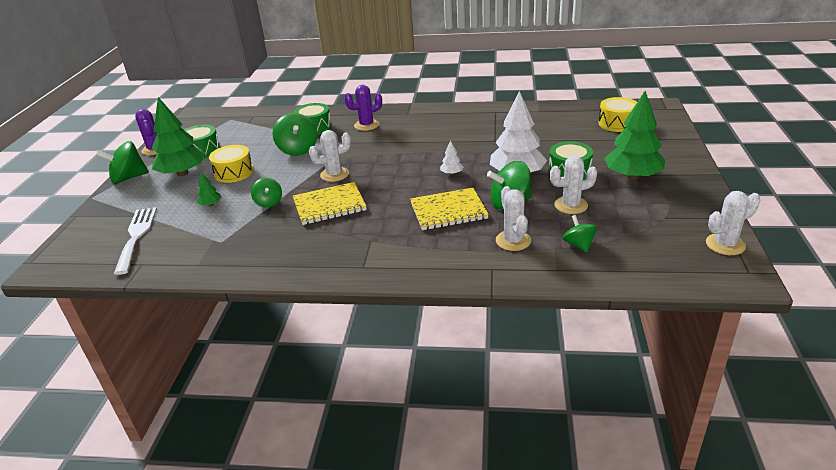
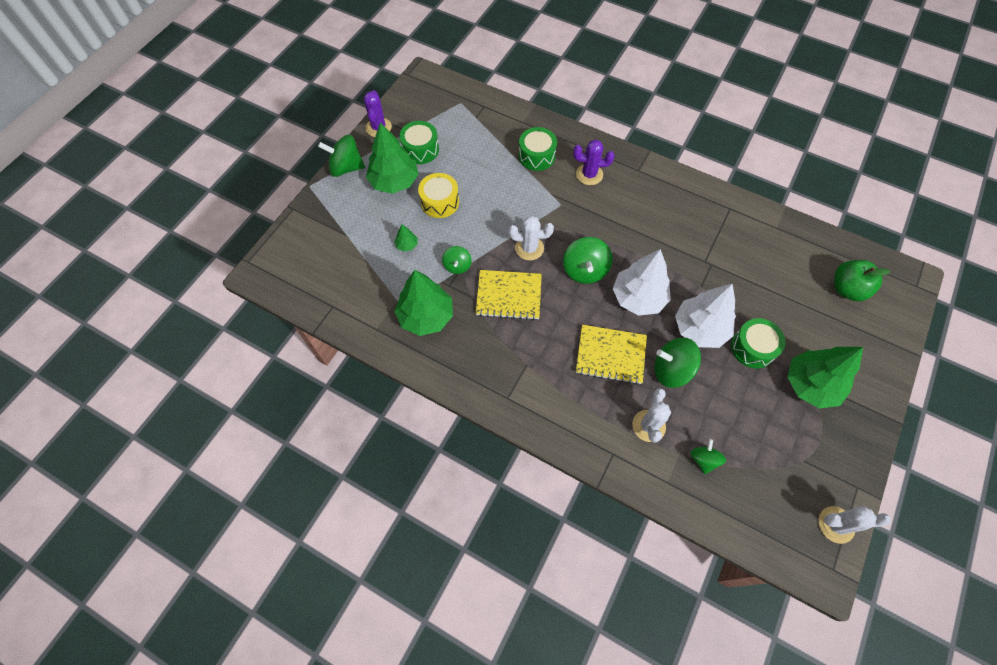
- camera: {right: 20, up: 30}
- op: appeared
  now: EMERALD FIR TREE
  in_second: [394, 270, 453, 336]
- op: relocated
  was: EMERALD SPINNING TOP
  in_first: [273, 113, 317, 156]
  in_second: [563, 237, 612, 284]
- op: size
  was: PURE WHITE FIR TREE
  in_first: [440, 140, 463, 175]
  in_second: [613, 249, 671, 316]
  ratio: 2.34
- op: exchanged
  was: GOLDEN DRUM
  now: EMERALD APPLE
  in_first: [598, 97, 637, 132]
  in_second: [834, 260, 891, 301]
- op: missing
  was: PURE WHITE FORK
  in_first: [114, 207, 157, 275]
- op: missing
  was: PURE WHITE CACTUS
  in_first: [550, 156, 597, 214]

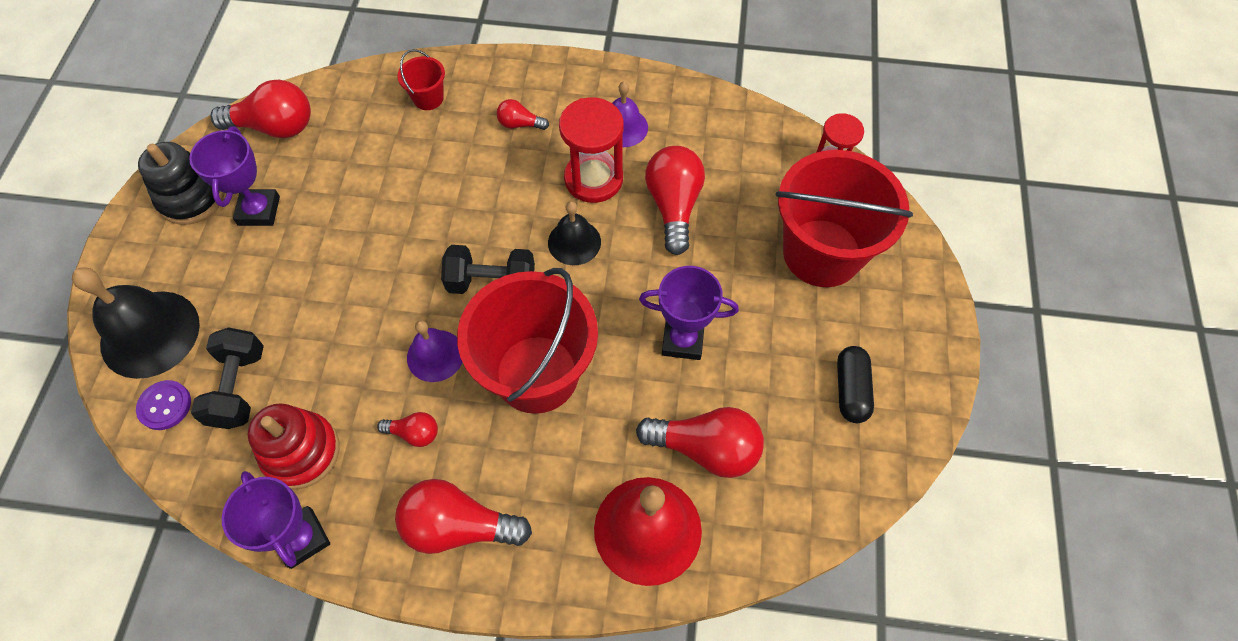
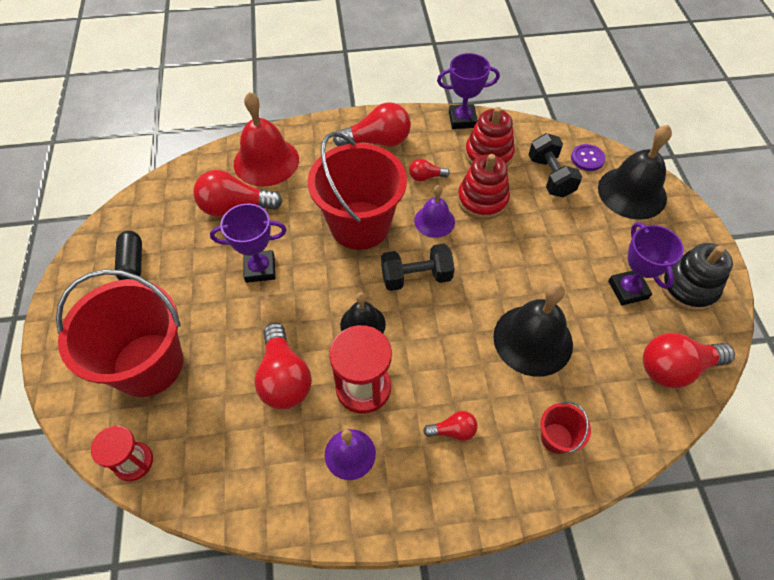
- camera: {right: 165, up: -5}
- op: spun
  was: VIOLET TROPHY
  in_first: [222, 471, 330, 569]
  in_second: [437, 53, 500, 129]
  clockwise: -45
- op: appeared
  now: CRIMSON STACKING TOY
  in_second: [457, 154, 510, 220]
- op: appeared
  now: BLACK HAND BELL
  in_second: [493, 283, 573, 377]

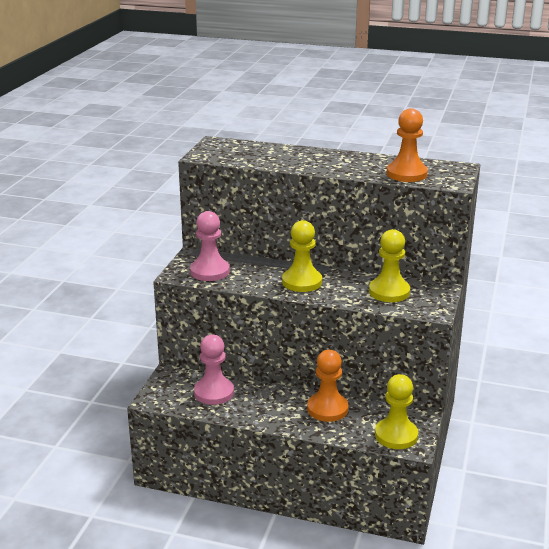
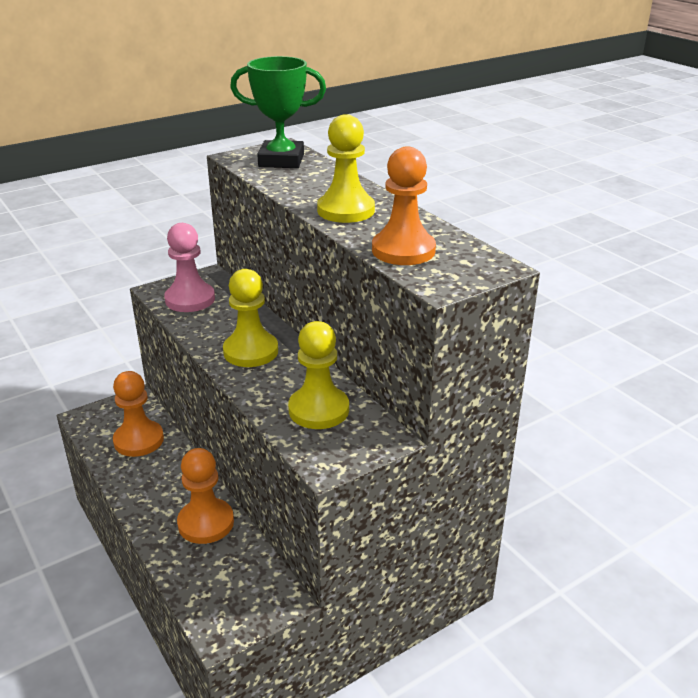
- camera: {right: 40, up: 5}
- op: colour
  was: PINK CHESS PAWN
  now: BRIGHT ORANGE CHESS PAWN
  in_first: [194, 335, 234, 405]
  in_second: [113, 371, 164, 457]
- op: appeared
  now: EMERALD TROPHY
  in_second: [230, 56, 326, 168]
- op: relocated
  was: GOLDEN CHESS PAWN
  in_first: [375, 374, 418, 449]
  in_second: [317, 114, 375, 223]

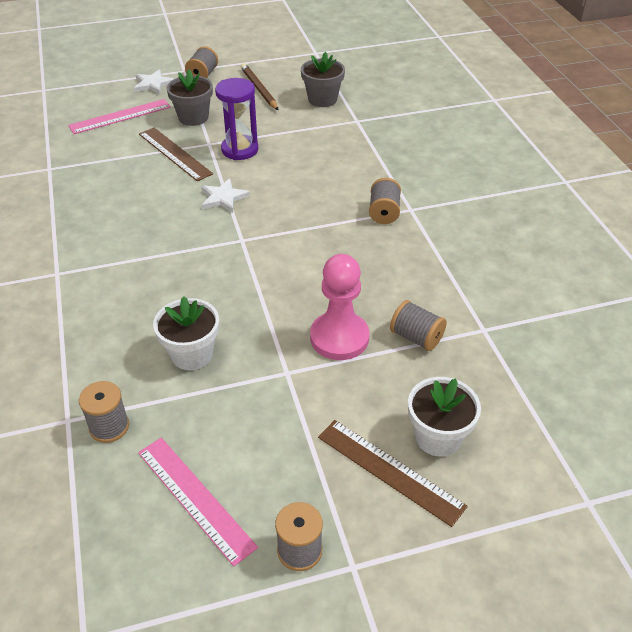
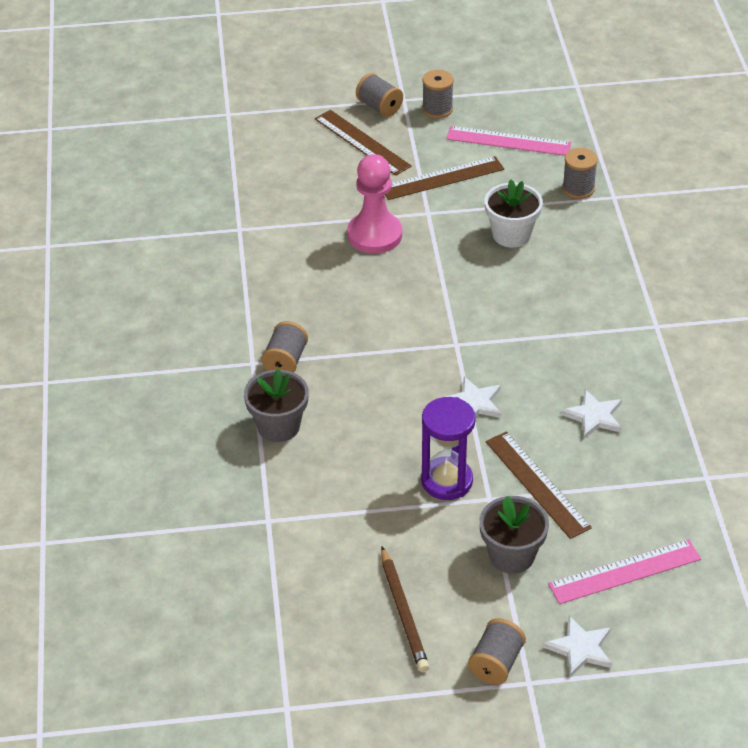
- camera: {right: -170, up: 0}
- op: relocated
  was: ASH-GREY POTTED PLANT
  in_first: [301, 52, 345, 107]
  in_second: [244, 369, 309, 442]
- op: relocated
  was: ASH-GREY BOBBIN
  in_first: [390, 300, 447, 351]
  in_second: [356, 73, 403, 117]
- op: appeared
  now: BROWN MEASURING STICK
  in_second: [385, 156, 504, 200]
- op: spun
  was: PINK MEASURING STICK
  in_first: [138, 438, 258, 566]
  in_second: [446, 126, 571, 156]
  clockwise: -45
- op: appeared
  now: PURE WHITE STAR SHAPE
  in_second: [561, 389, 622, 439]
- op: missing
  was: PURE WHITE POTTED PLANT
  in_first: [408, 377, 481, 456]

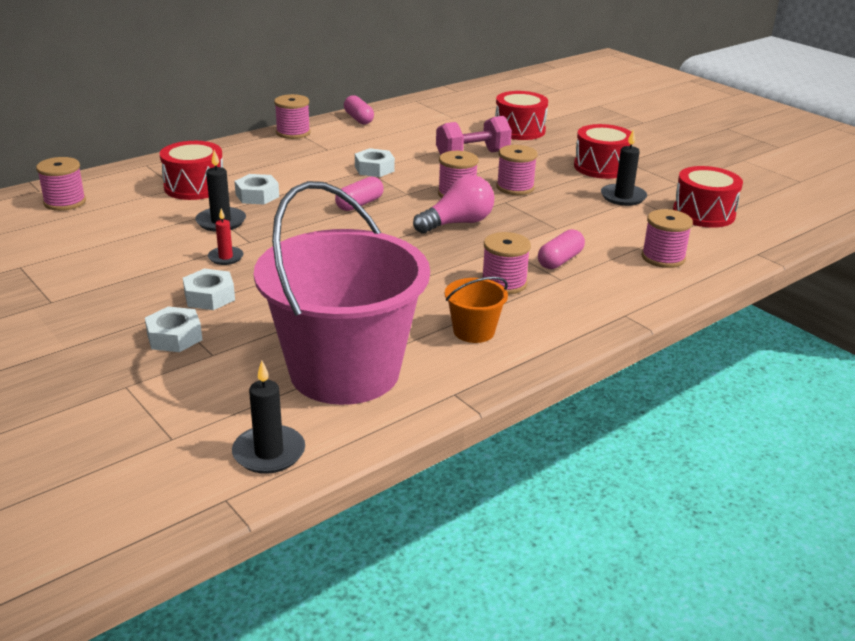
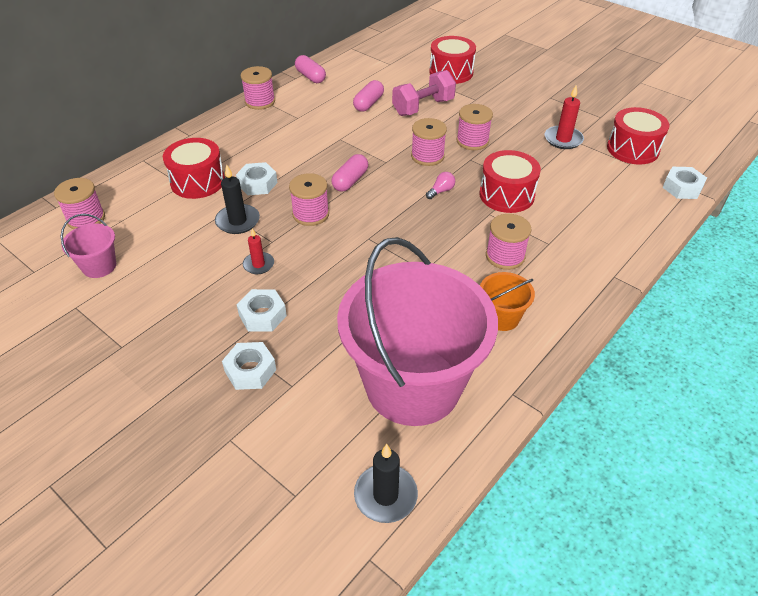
- camera: {right: -10, up: 15}
- op: appeared
  now: PINK BUCKET
  in_second: [61, 214, 116, 278]
- op: relocated
  was: PINK BOBBIN
  in_first: [642, 209, 693, 268]
  in_second: [289, 173, 329, 226]
- op: relocated
  was: PINK PILL
  in_first: [538, 229, 585, 269]
  in_second: [353, 80, 384, 112]
- op: size
  was: PINK LIGHT BULB
  in_first: [413, 175, 494, 234]
  in_second: [426, 172, 455, 199]
  ratio: 0.47
- op: relocated
  was: CRIMSON DRUM
  in_first: [574, 124, 634, 179]
  in_second: [479, 150, 541, 213]
- op: colour
  was: BLACK WAX CANDLE
  now: CRIMSON WAX CANDLE
  in_first: [601, 129, 647, 206]
  in_second: [545, 85, 584, 149]
- op: relocated
  was: PURE WHITE NUT
  in_first: [355, 148, 395, 177]
  in_second: [663, 167, 707, 199]

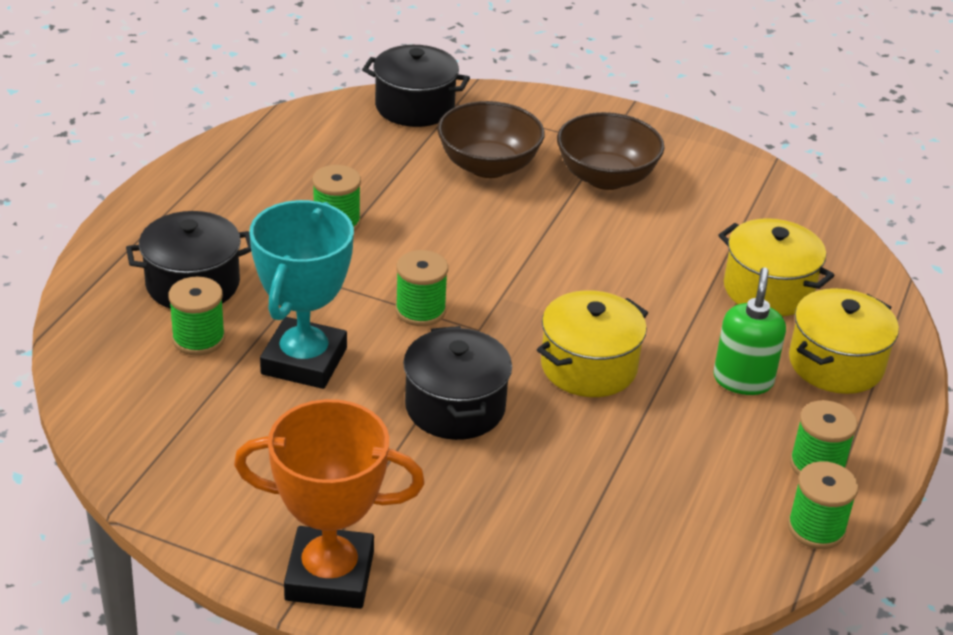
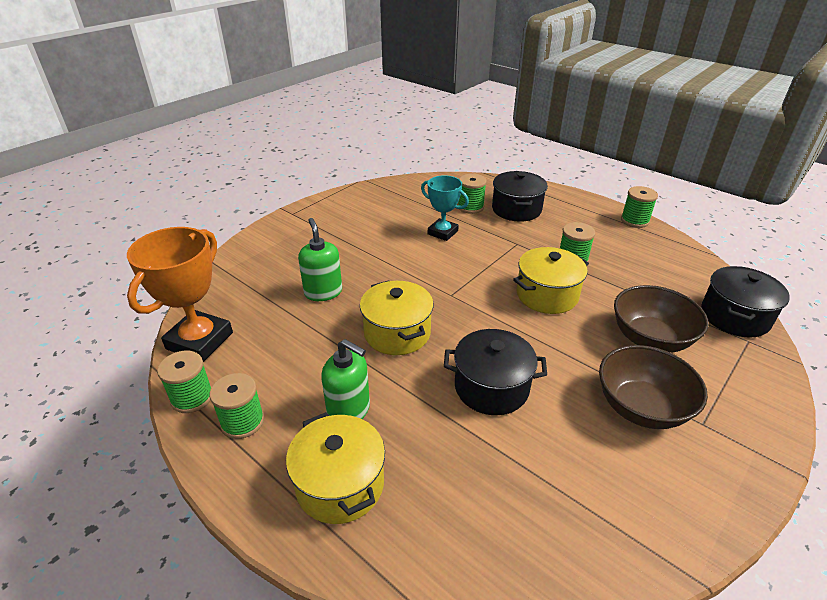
- camera: {right: 110, up: 0}
- op: relocated
  was: BRIGHT ORANGE TROPHY
  in_first: [234, 399, 425, 609]
  in_second: [127, 227, 233, 362]
- op: appeared
  now: EMERALD PUMP BOTTLE
  in_second: [298, 218, 342, 301]
- op: size
  was: AQUA TROPHY
  in_first: [249, 200, 354, 389]
  in_second: [421, 175, 469, 241]
  ratio: 0.62
- op: relocated
  was: BLACK STOCKPOT
  in_first: [403, 326, 512, 440]
  in_second: [444, 329, 547, 415]
- op: relocated
  was: GOLDEN STOCKPOT
  in_first: [719, 218, 835, 316]
  in_second: [513, 247, 589, 314]
- op: relocated
  was: EMERALD BOBBIN
  in_first: [395, 250, 448, 326]
  in_second: [621, 186, 658, 228]

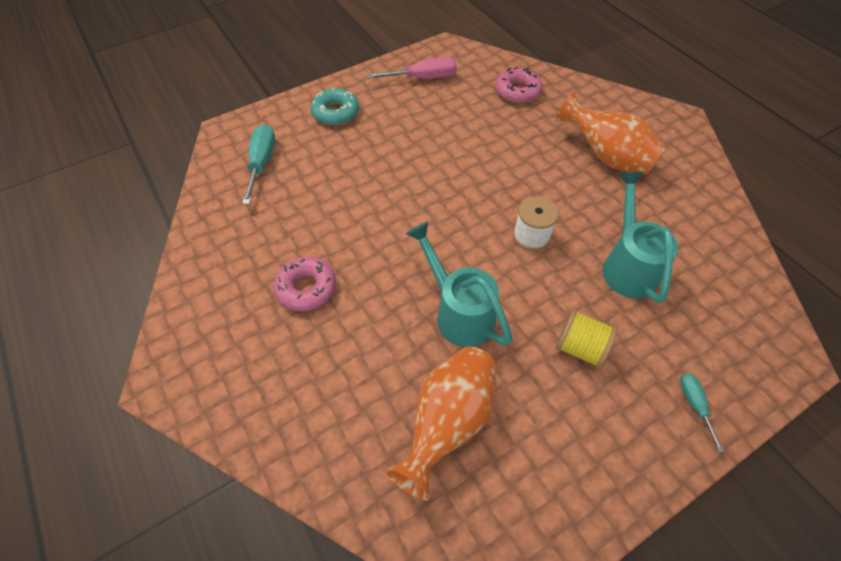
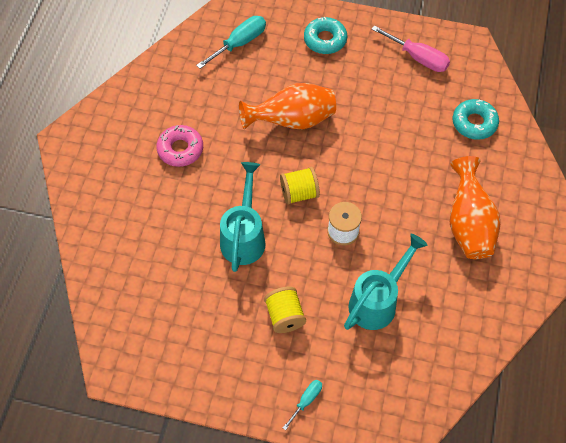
- camera: {right: 45, up: 5}
- op: relocated
  was: BRIGHT ORANGE FLOWER VASE
  in_first: [386, 346, 497, 500]
  in_second: [239, 83, 336, 130]
- op: appeared
  now: GOLDEN BOBBIN
  in_second: [280, 167, 320, 205]
- op: colour
  was: PINK GLAZED DONUT
  now: AQUA GLAZED DONUT
  in_first: [496, 67, 543, 103]
  in_second: [453, 99, 499, 140]

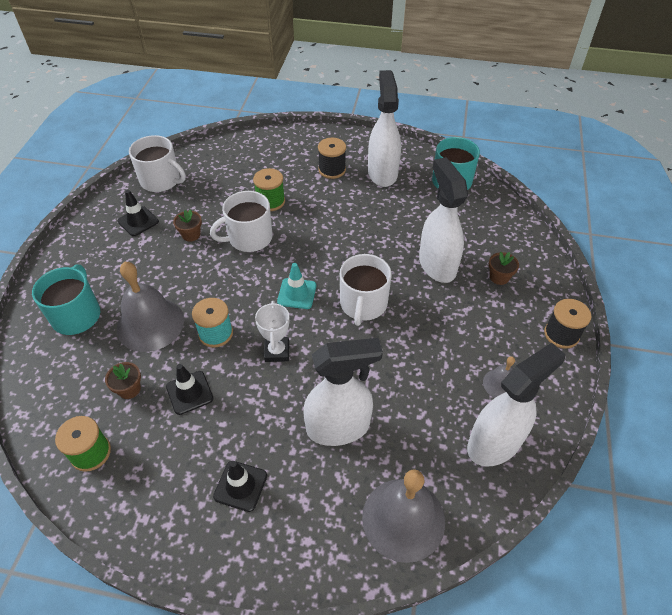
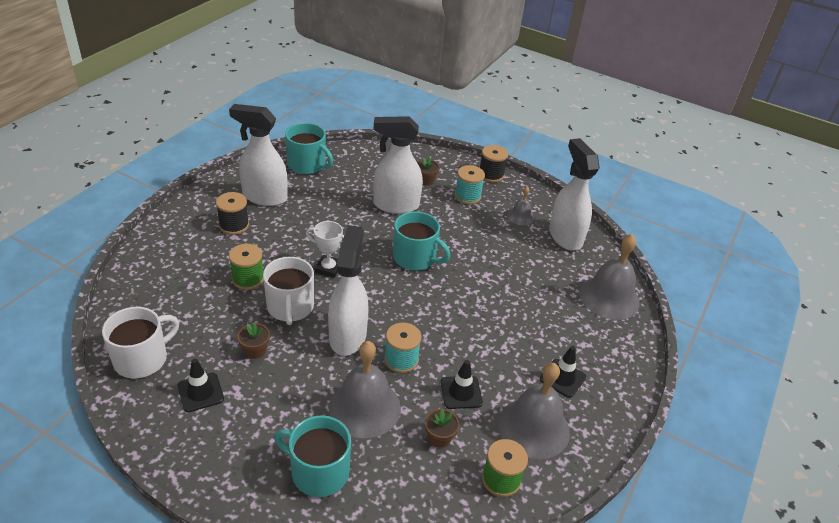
- camera: {right: -75, up: -10}
- op: relocated
  was: PURE WHITE TROPHY
  in_first: [255, 301, 290, 362]
  in_second: [306, 221, 344, 278]
- op: relocated
  was: PURE WHITE SPRAY CLEANER
  in_first: [304, 338, 383, 446]
  in_second: [328, 225, 369, 356]
- op: colour
  was: PURE WHITE MUG
  now: AQUA MUG
  in_first: [340, 254, 392, 326]
  in_second: [393, 211, 450, 271]
- op: appeared
  now: AQUA BOBBIN
  in_second: [455, 165, 485, 204]
- op: appeared
  now: ASH-GREY HAND BELL
  in_second: [498, 363, 570, 459]
- op: missing
  was: AQUA SAFETY CONE
  in_first: [277, 263, 316, 309]

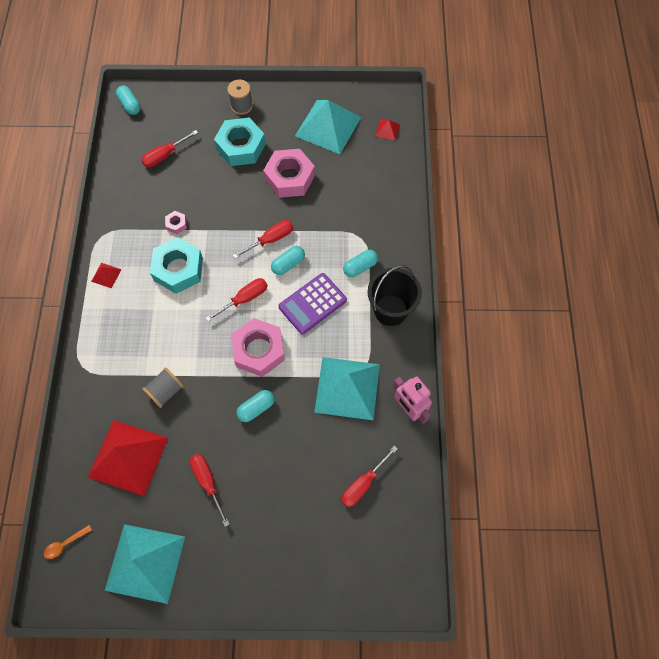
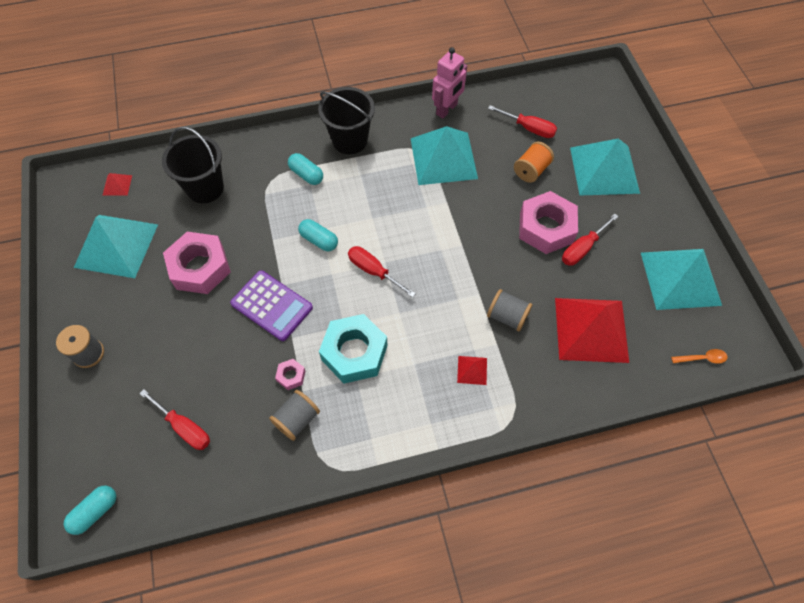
- camera: {right: -105, up: -5}
- op: appeared
  now: BLACK BUCKET
  in_second: [162, 126, 224, 203]
- op: relocated
  was: VIOLET CALCULATOR
  in_first: [278, 273, 347, 334]
  in_second: [230, 270, 313, 341]
- op: appeared
  now: ASH-GREY BOBBIN
  in_second: [269, 390, 320, 441]
- op: relocated
  was: CRIMSON SOLID PYRAMID
  in_first: [91, 263, 122, 288]
  in_second: [457, 356, 487, 385]
- op: appeared
  now: BRIGHT ORANGE BOBBIN
  in_second: [514, 142, 554, 183]
- op: relocated
  was: PINK NUT
  in_first: [231, 318, 285, 377]
  in_second: [519, 191, 578, 254]
- op: appeared
  now: AQUA SOLID PYRAMID
  in_second: [570, 138, 640, 196]
- op: spun
  was: BRIGHT ORANGE TEASPOON
  in_first: [44, 525, 92, 559]
  in_second: [671, 349, 728, 364]
  clockwise: -45
- op: missing
  was: AQUA NUT
  in_first: [214, 117, 266, 166]
- op: missing
  was: CRIMSON FLAT SCREWDRIVER
  in_first: [233, 220, 293, 259]
- op: missing
  was: AQUA PILL
  in_first: [236, 390, 274, 422]

